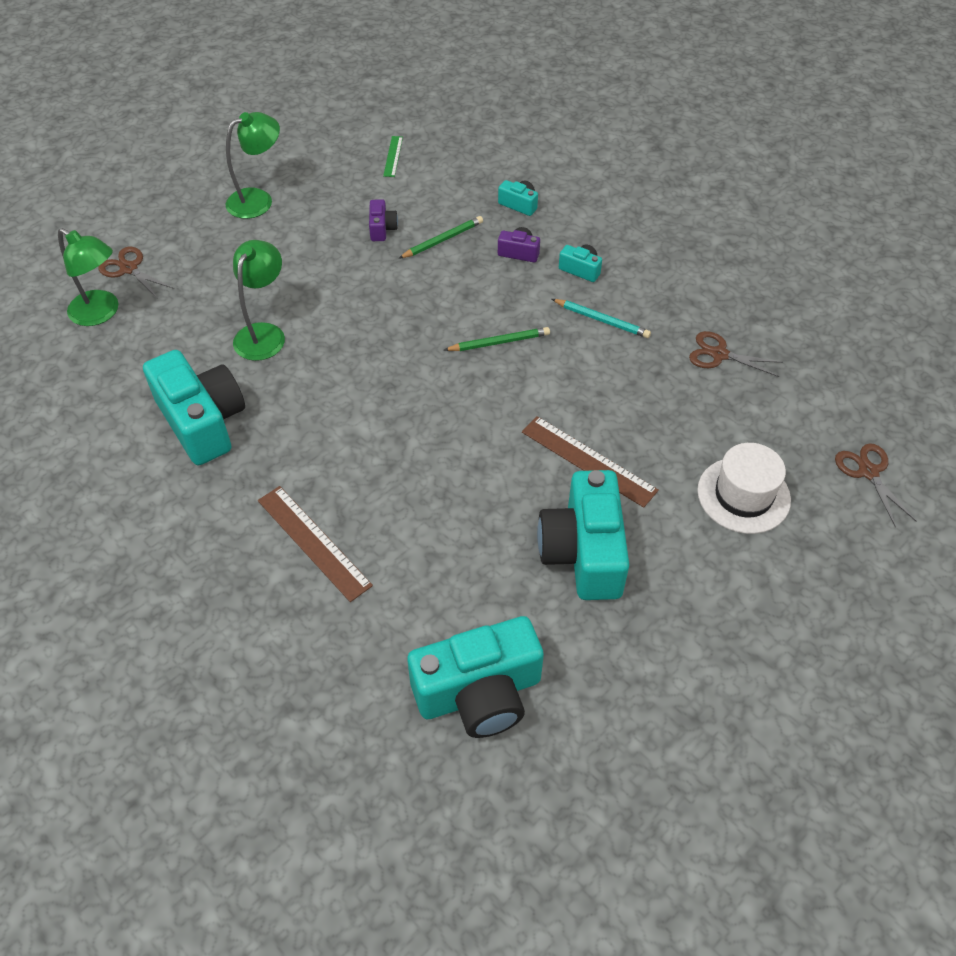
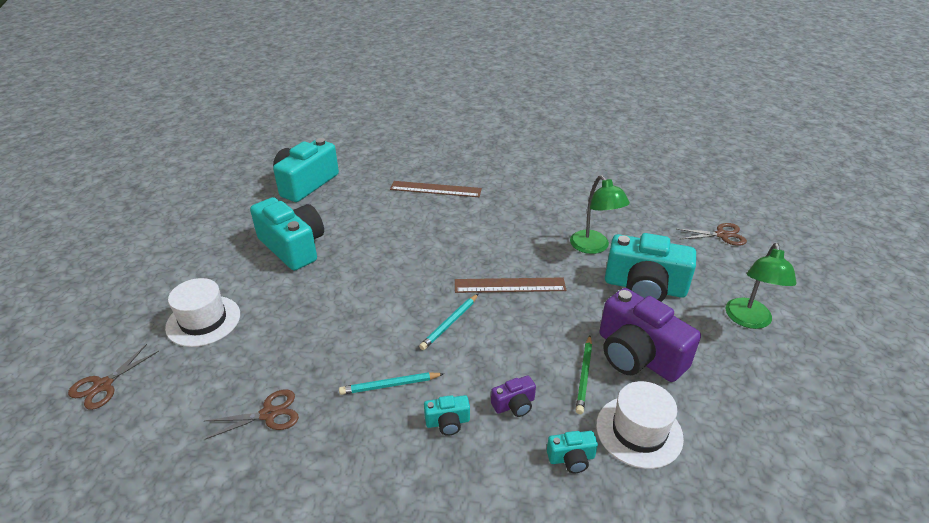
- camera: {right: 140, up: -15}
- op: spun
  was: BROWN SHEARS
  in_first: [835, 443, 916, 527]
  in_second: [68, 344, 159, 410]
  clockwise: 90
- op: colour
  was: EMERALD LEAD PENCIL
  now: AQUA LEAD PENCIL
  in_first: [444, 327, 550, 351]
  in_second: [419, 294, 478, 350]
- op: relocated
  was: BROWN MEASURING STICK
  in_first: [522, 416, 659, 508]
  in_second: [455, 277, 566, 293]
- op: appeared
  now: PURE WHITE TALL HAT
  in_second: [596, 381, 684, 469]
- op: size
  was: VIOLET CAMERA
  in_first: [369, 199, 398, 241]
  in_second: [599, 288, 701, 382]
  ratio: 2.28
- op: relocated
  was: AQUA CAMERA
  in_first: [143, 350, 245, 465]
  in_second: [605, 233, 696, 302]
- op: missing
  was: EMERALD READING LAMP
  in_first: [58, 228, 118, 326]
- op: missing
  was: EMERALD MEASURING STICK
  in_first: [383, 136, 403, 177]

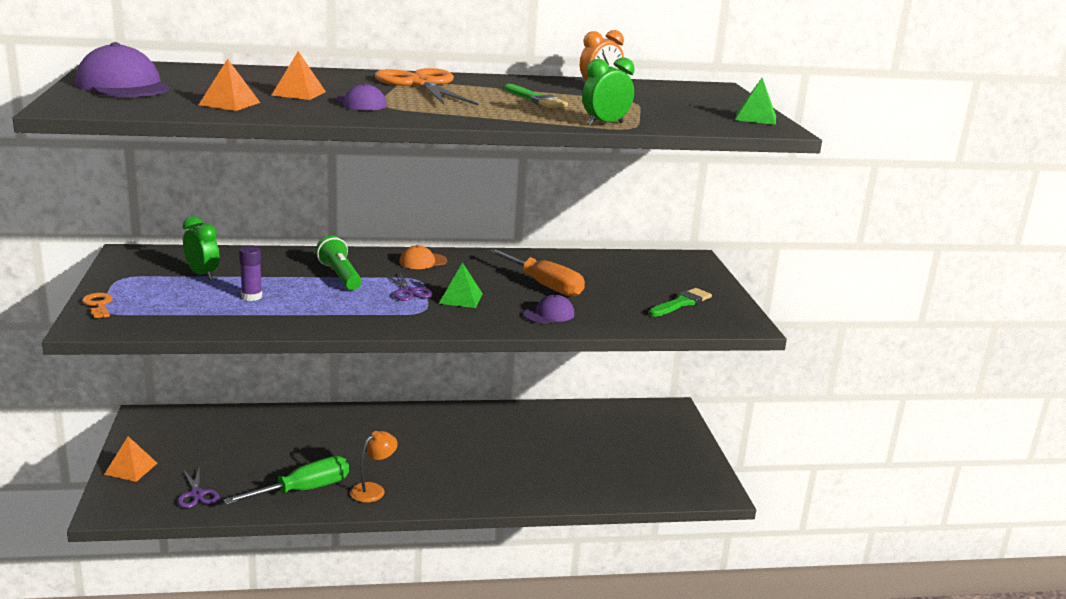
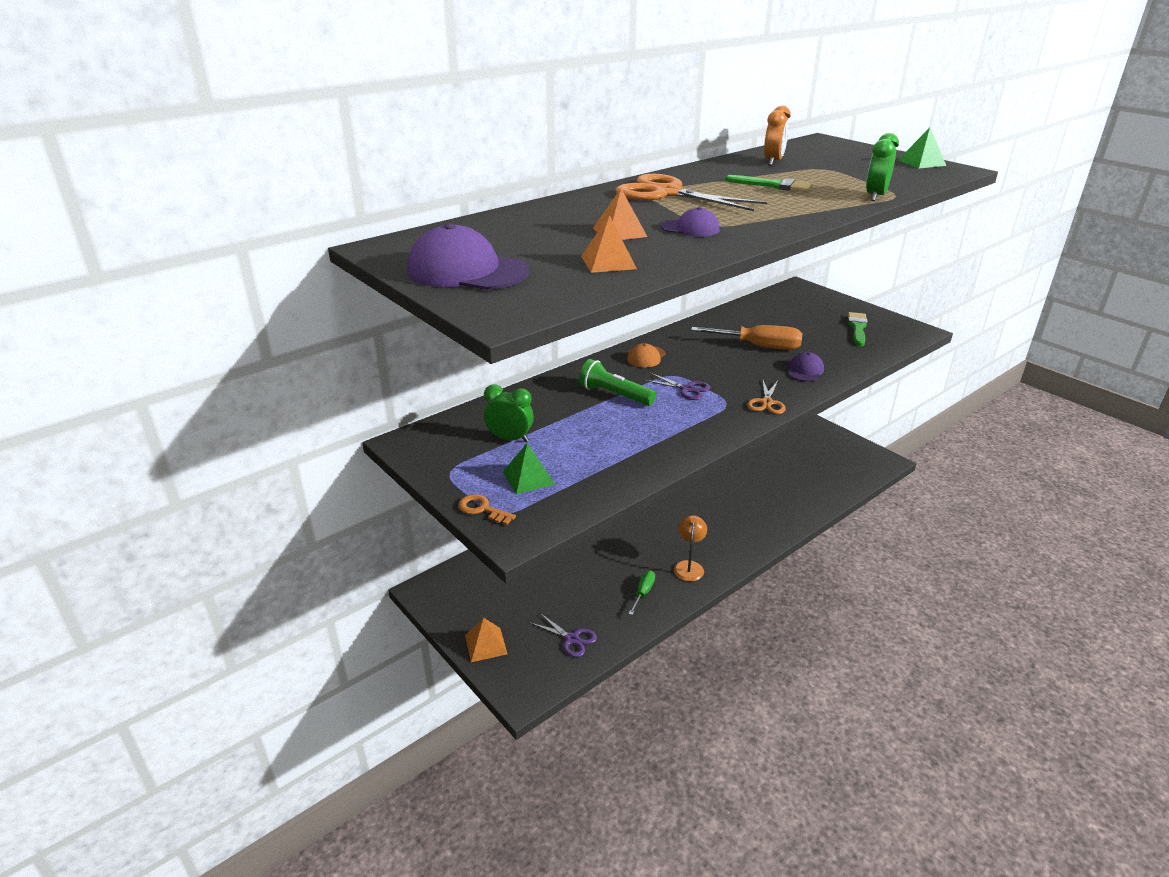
- camera: {right: -30, up: 10}
- op: relocated
  was: EMERALD SOLID PYRAMID
  in_first: [439, 262, 483, 308]
  in_second: [503, 443, 555, 494]
- op: size
  was: EMERALD FLAT SCREWDRIVER
  in_first: [223, 456, 349, 505]
  in_second: [629, 570, 655, 615]
  ratio: 0.53
- op: appeared
  now: BRIGHT ORANGE SHEARS
  in_second: [747, 380, 786, 414]
- op: missing
  was: VIOLET GLUE
  in_first: [239, 246, 262, 301]

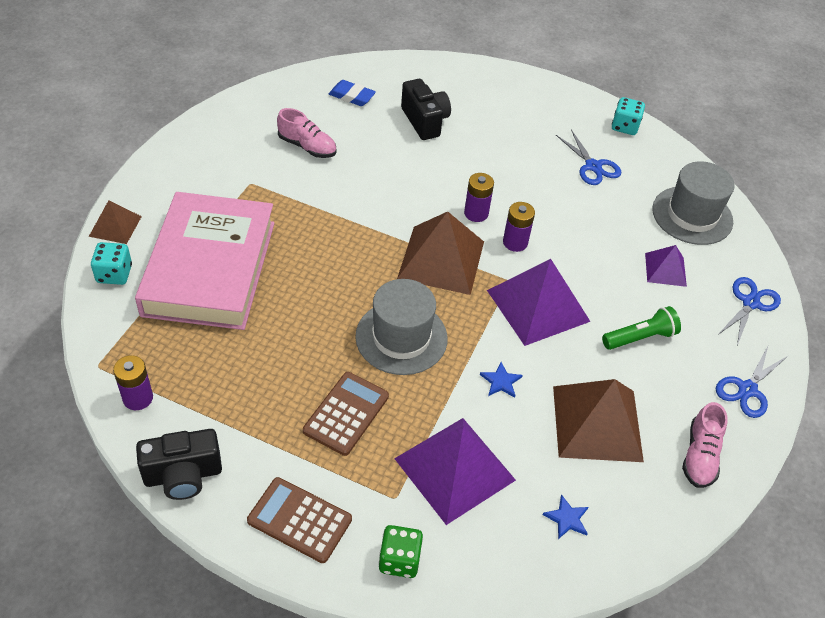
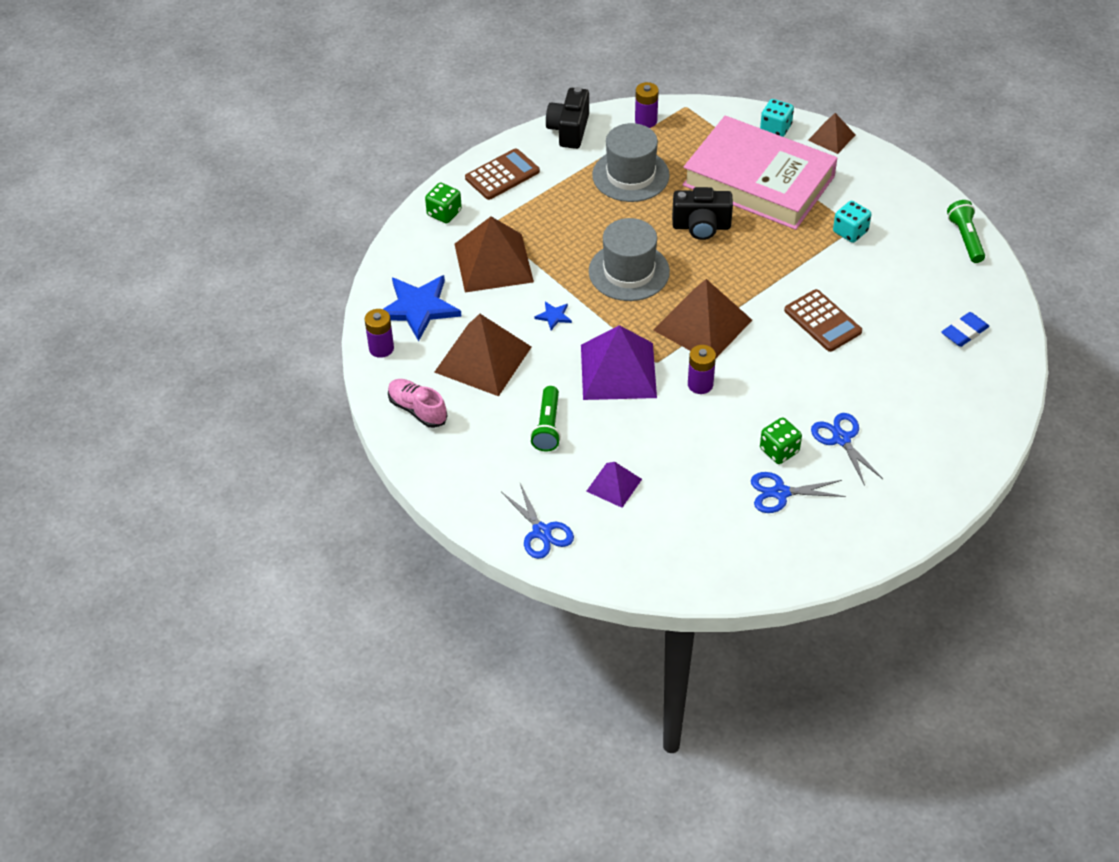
- camera: {right: 120, up: 0}
- op: relocated
  was: VIOLET POWER CELL
  in_first: [464, 173, 494, 222]
  in_second: [365, 309, 394, 358]
- op: size
  was: COBALT STAR SHAPE
  in_first: [543, 495, 588, 539]
  in_second: [383, 275, 461, 341]
  ratio: 2.29
- op: colour
  was: VIOLET SOLID PYRAMID
  now: BROWN SOLID PYRAMID
  in_first: [394, 418, 516, 525]
  in_second: [454, 216, 534, 292]
- op: relocated
  was: ASH-GREY TALL HAT
  in_first: [652, 161, 735, 245]
  in_second: [592, 123, 670, 202]
- op: relocated
  was: BLACK CAMERA
  in_first: [401, 79, 451, 140]
  in_second: [672, 187, 733, 240]
- op: appeared
  now: EMERALD DIE
  in_second: [760, 417, 802, 464]
- op: relocated
  was: BROWN CALCULATOR
  in_first: [303, 372, 389, 456]
  in_second: [784, 289, 862, 352]
- op: relocated
  was: COBALT SHEARS
  in_first: [716, 344, 789, 418]
  in_second: [811, 413, 883, 486]
- op: relocated
  was: AQUA DIE
  in_first: [612, 97, 645, 135]
  in_second: [833, 201, 871, 243]
- op: appeared
  now: EMERALD POCKET TORCH
  in_second: [947, 200, 985, 263]
- op: missing
  was: PINK SNEAKER
  in_first: [277, 108, 336, 158]

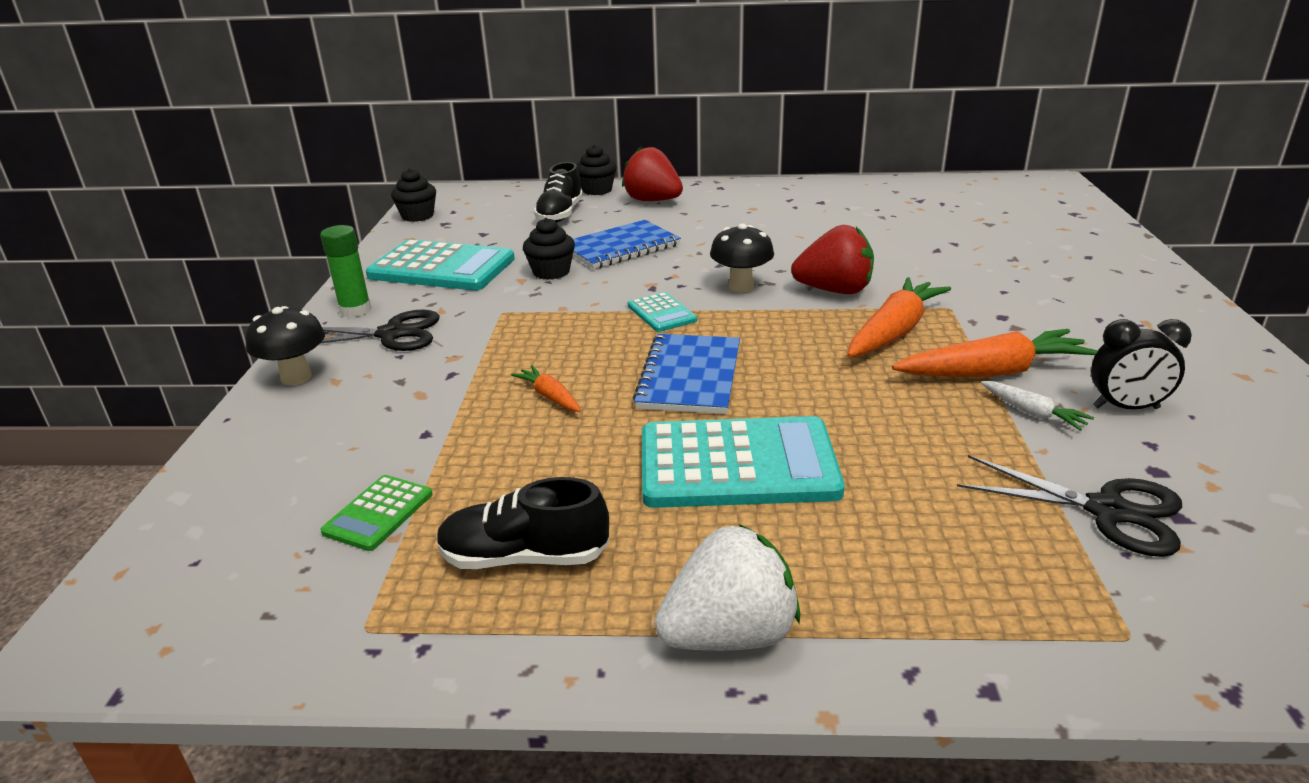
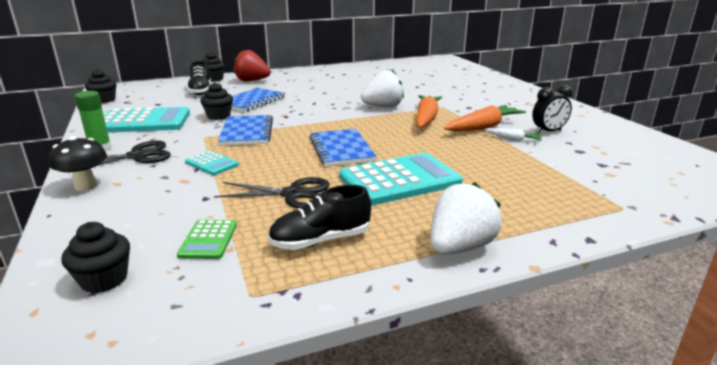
- camera: {right: -25, up: -5}
- op: appeared
  now: BLACK CUPCAKE
  in_second: [61, 222, 130, 293]
- op: relocated
  was: AQUA CALCULATOR
  in_first: [628, 292, 697, 332]
  in_second: [185, 151, 239, 175]
- op: relocated
  was: BLACK SHEARS
  in_first: [957, 455, 1182, 557]
  in_second: [214, 177, 330, 208]
- op: appeared
  now: COBALT EXERCISE BOOK
  in_second: [218, 115, 273, 146]
- op: colour
  was: CRIMSON TOY STRAWBERRY
  now: PURE WHITE TOY STRAWBERRY
  in_first: [791, 225, 874, 294]
  in_second: [361, 70, 404, 107]
- op: missing
  was: BRIGHT ORANGE ROOT VEGETABLE
  in_first: [511, 365, 581, 412]
- op: missing
  was: BLACK FUNGUS
  in_first: [710, 224, 774, 293]

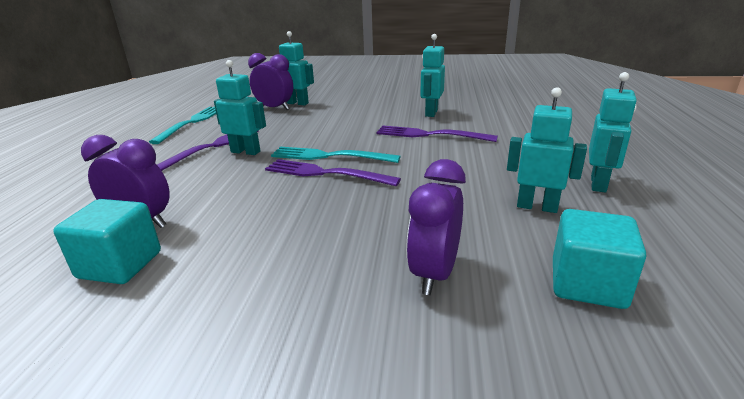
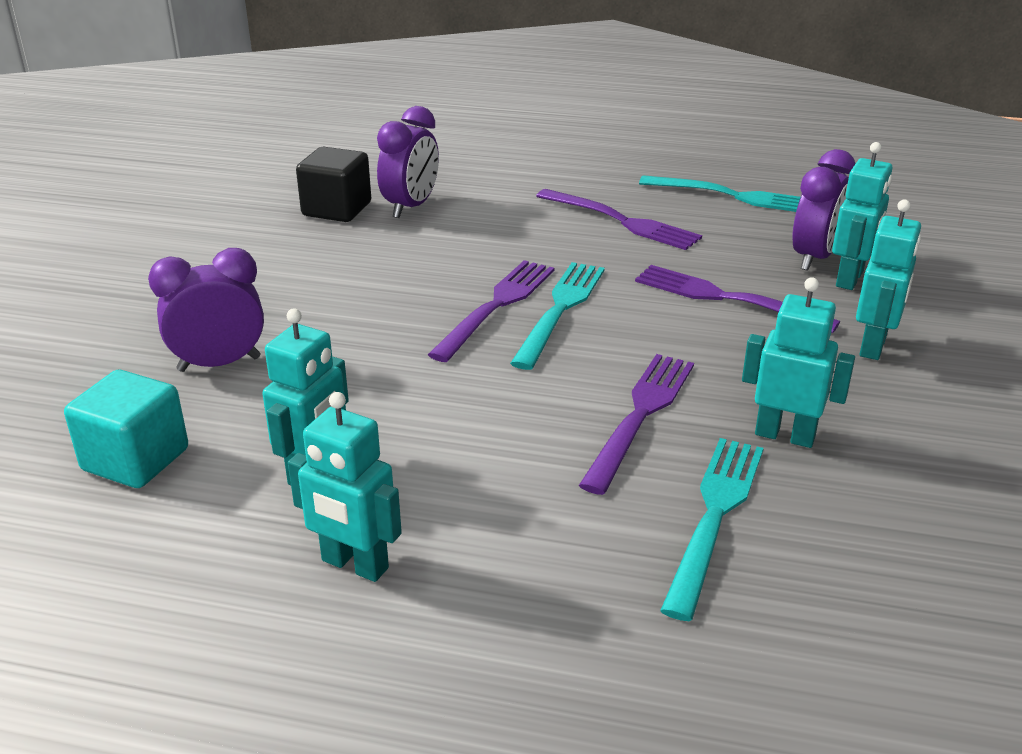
- camera: {right: 95, up: 5}
- op: spun
  was: VIOLET CLOCK
  in_first: [406, 159, 466, 295]
  in_second: [148, 248, 264, 372]
  clockwise: -45
- op: colour
  was: AQUA CUBE
  now: BLACK CUBE
  in_first: [53, 199, 161, 284]
  in_second: [296, 147, 371, 222]
- op: appeared
  now: VIOLET FORK
  in_second: [635, 265, 840, 333]
- op: appeared
  now: AQUA FORK
  in_second: [660, 438, 763, 621]
- op: relocated
  was: AQUA TOY ROBOT
  in_first: [214, 60, 266, 155]
  in_second: [856, 199, 921, 360]

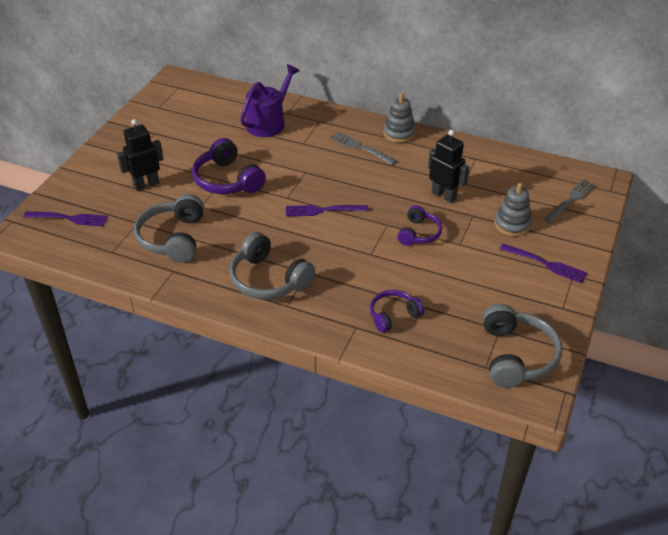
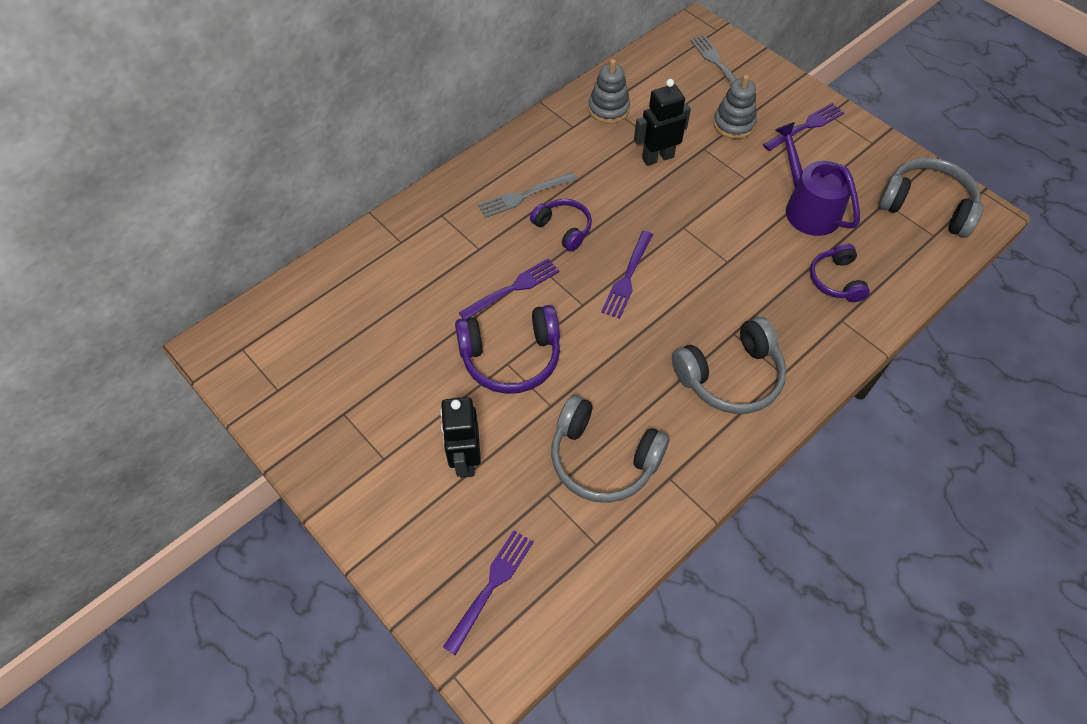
- camera: {right: -65, up: 15}
- op: appeared
  now: VIOLET FORK
  in_second: [459, 259, 560, 319]
- op: relocated
  was: VIOLET OVER-EAR HEADPHONES
  in_first: [397, 205, 442, 246]
  in_second: [530, 199, 592, 252]
- op: relocated
  was: ASH-GREY STACKING TOY
  in_first: [383, 93, 416, 143]
  in_second: [588, 59, 630, 124]
- op: relocated
  was: VIOLET WATERING POT
  in_first: [240, 64, 299, 137]
  in_second: [775, 122, 860, 236]

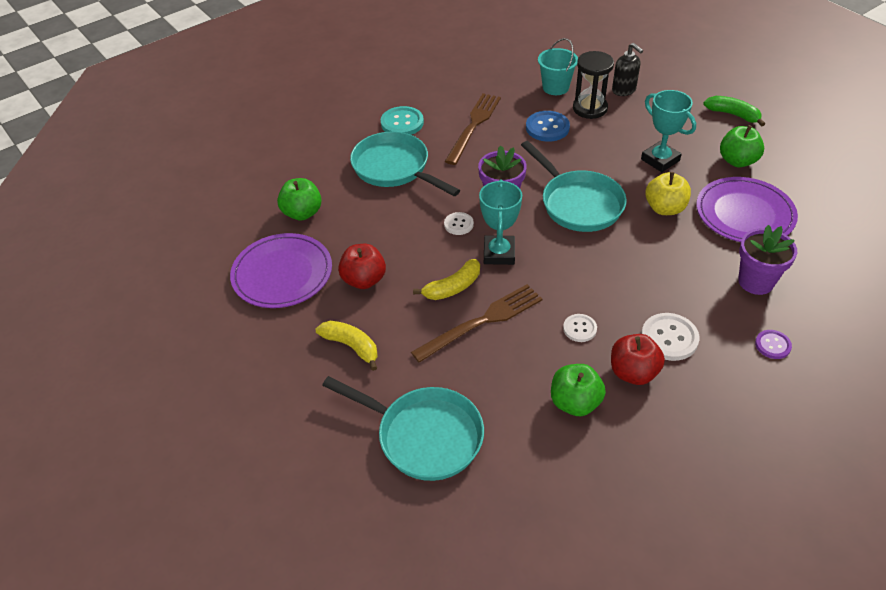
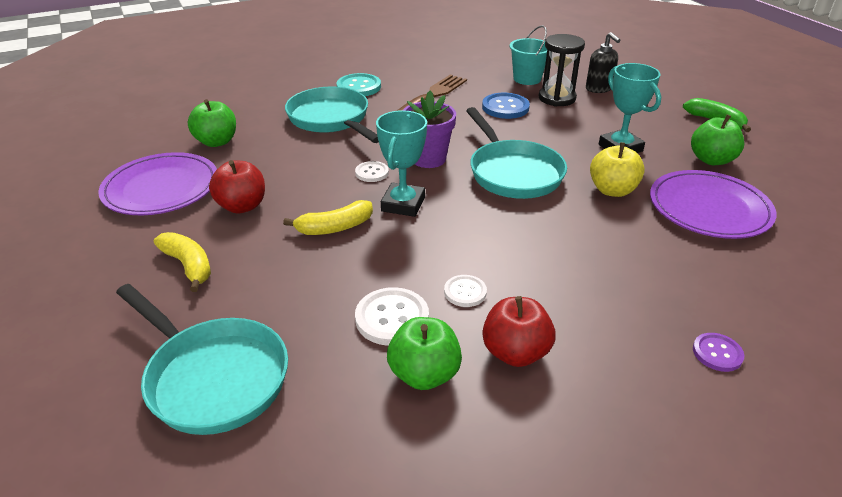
- camera: {right: 10, up: -10}
- op: relocated
  was: PURE WHITE SEWING BUTTON
  in_first: [641, 313, 699, 361]
  in_second: [355, 287, 429, 346]
- op: missing
  was: BROWN FORK
  in_first: [411, 284, 542, 363]
- op: missing
  was: VIOLET POTTED PLANT
  in_first: [738, 225, 797, 295]

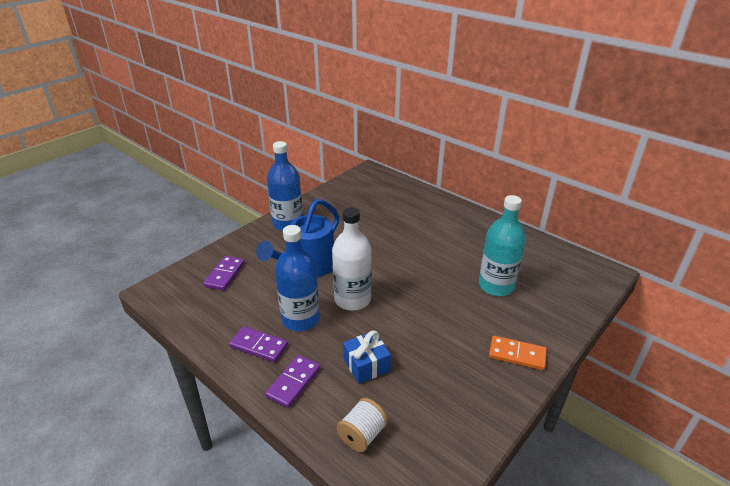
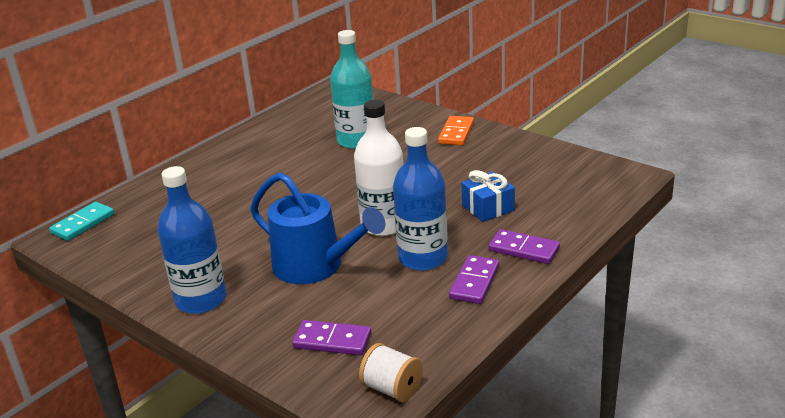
- camera: {right: -90, up: -5}
- op: appeared
  now: AQUA DOMINO TILE
  in_second: [49, 202, 114, 241]
- op: relocated
  was: PURE WHITE BOBBIN
  in_first: [337, 398, 388, 452]
  in_second: [359, 343, 423, 402]

